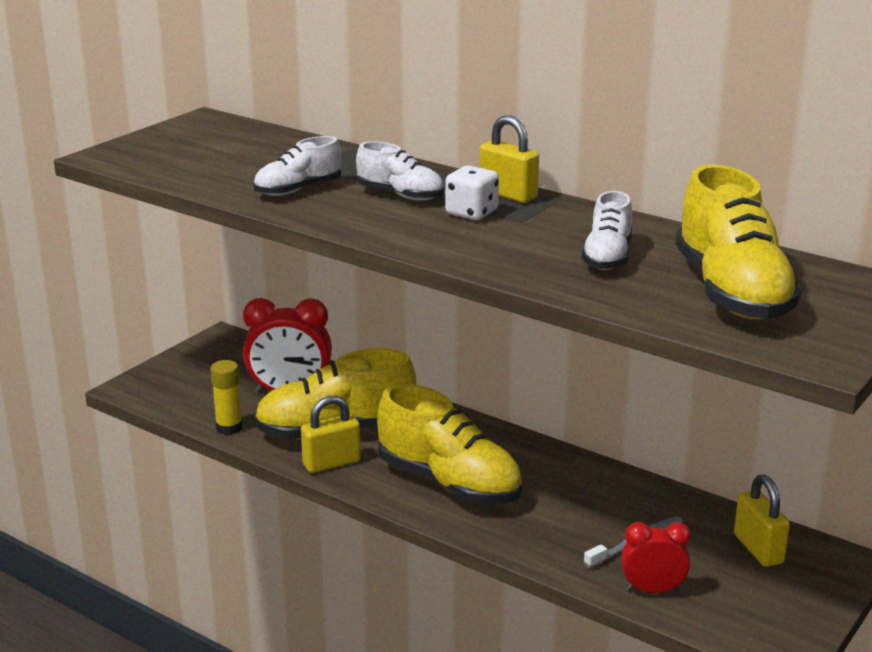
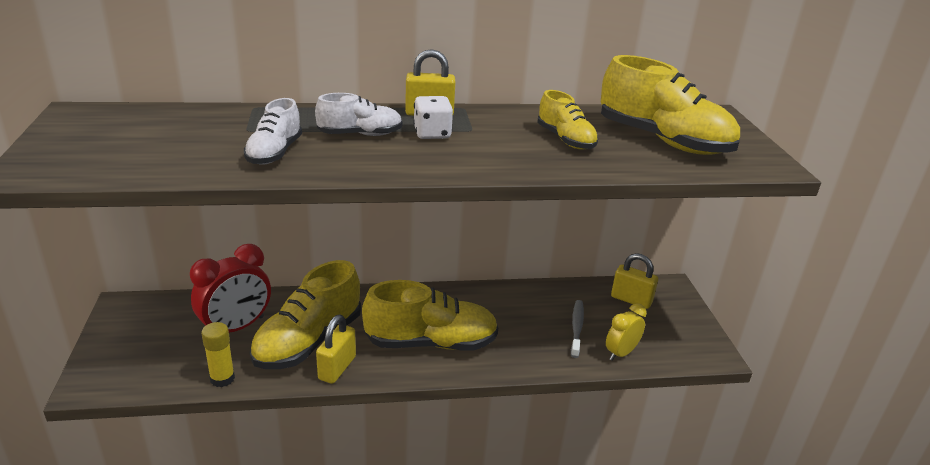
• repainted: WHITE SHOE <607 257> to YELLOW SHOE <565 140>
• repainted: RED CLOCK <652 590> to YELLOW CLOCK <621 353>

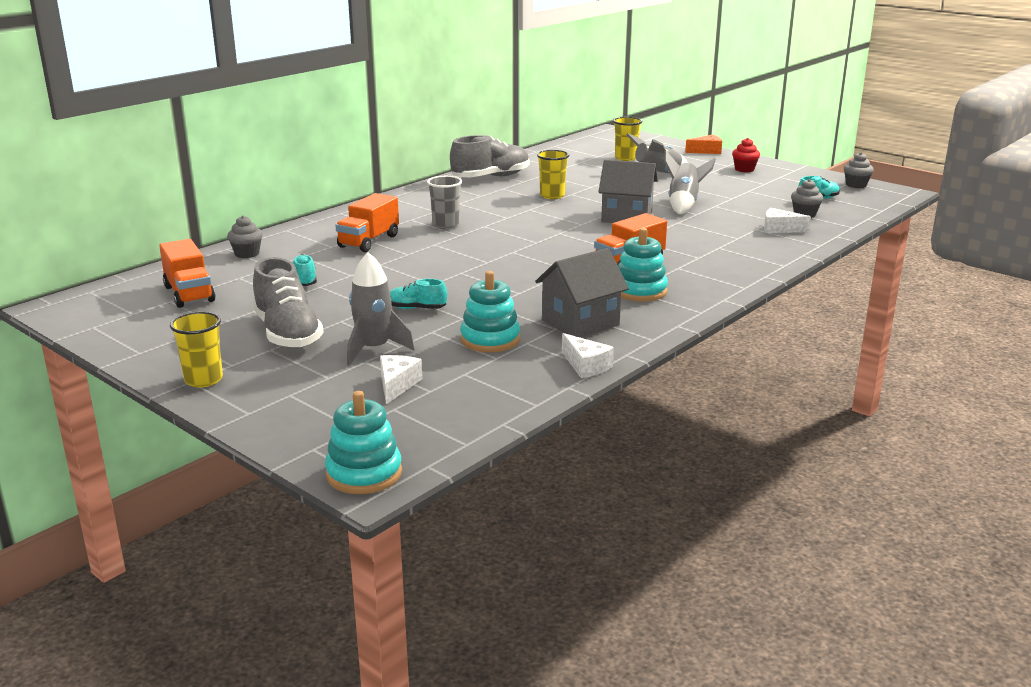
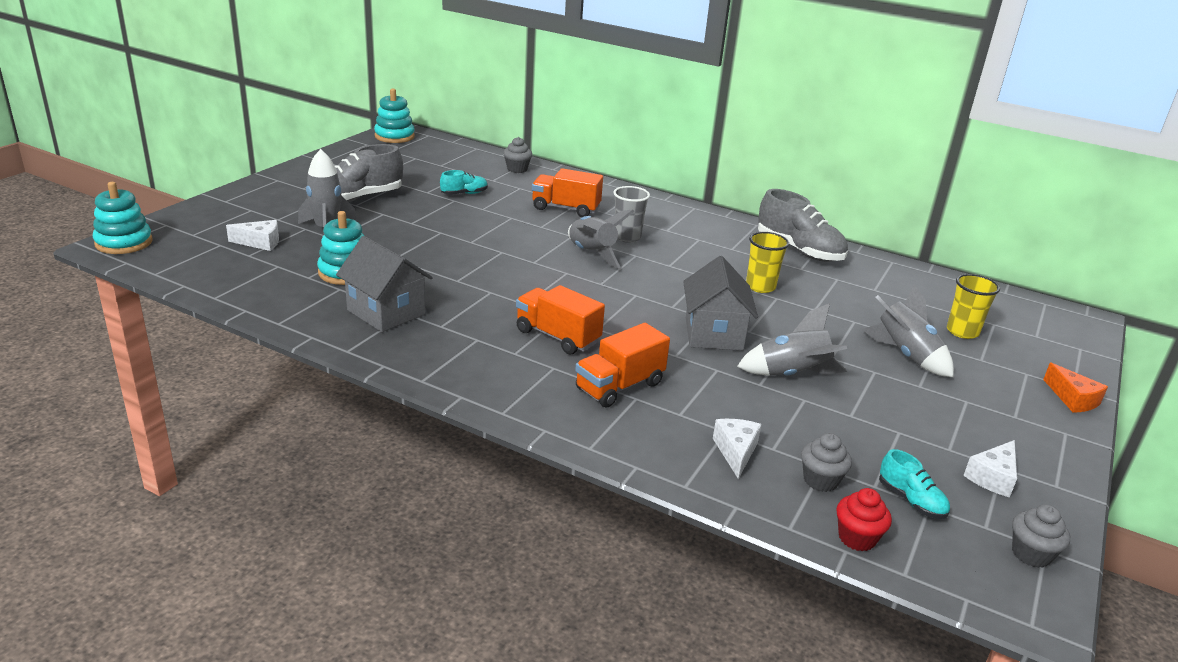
• shifted: ORANGE TRUCK <189 294> to <619 386>
• gone: YELLOW CUP <203 380>
• gone: TURQUOISE SHOE <416 308>
• shifted: WHITE CHEESE <586 366> to <992 477>
• shifted: TURQUOISE STACKING TOY <640 291> to <394 136>
• shifted: RED CUPCAKE <744 169> to <857 538>
• new: GREY ROCKET <592 254>

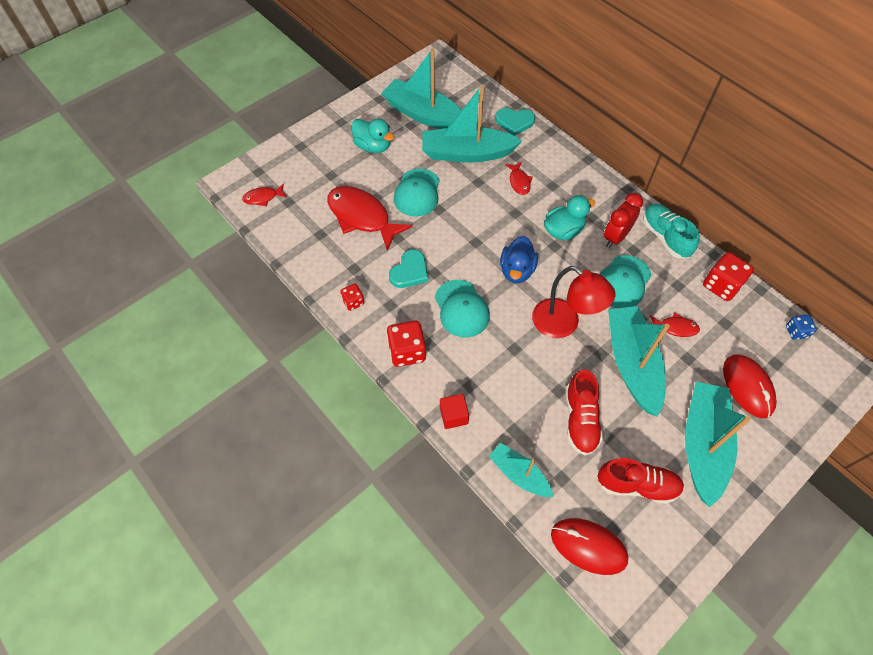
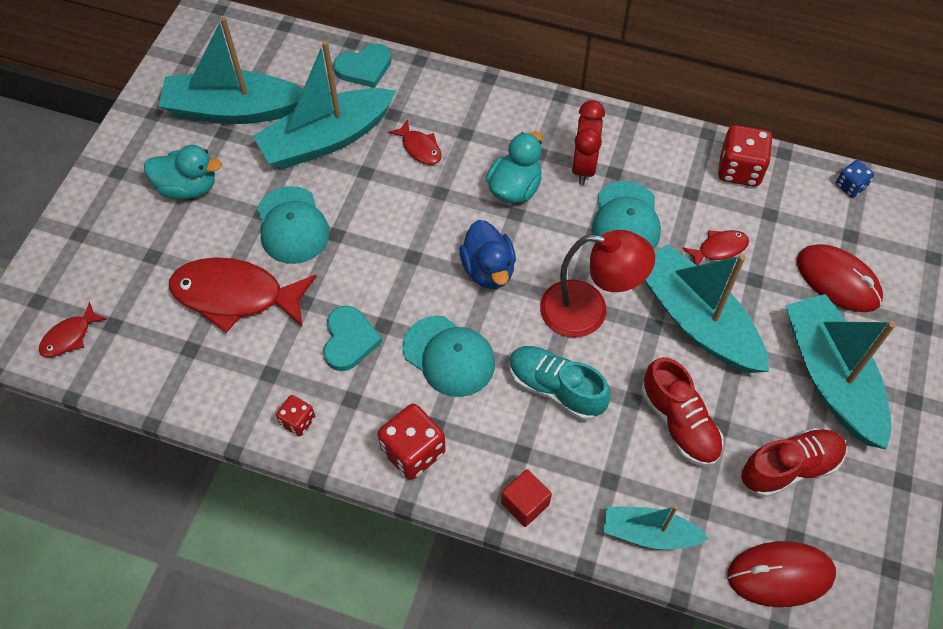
• shifted: TURQUOISE SHOE <665 237> to <555 388>

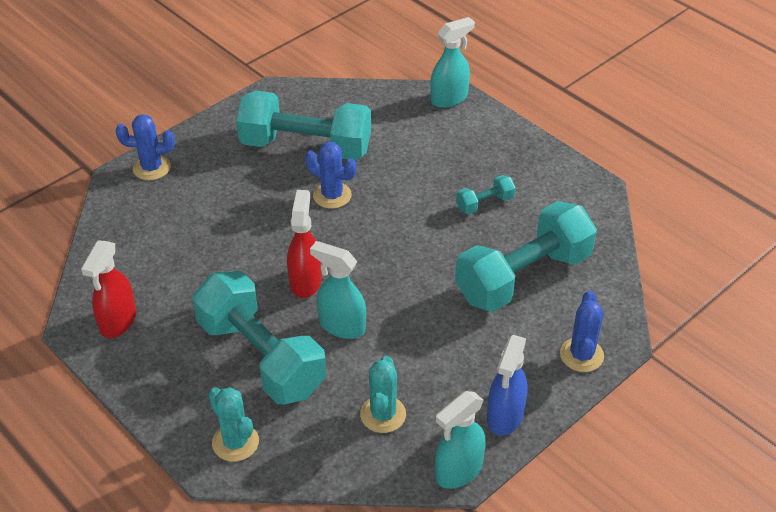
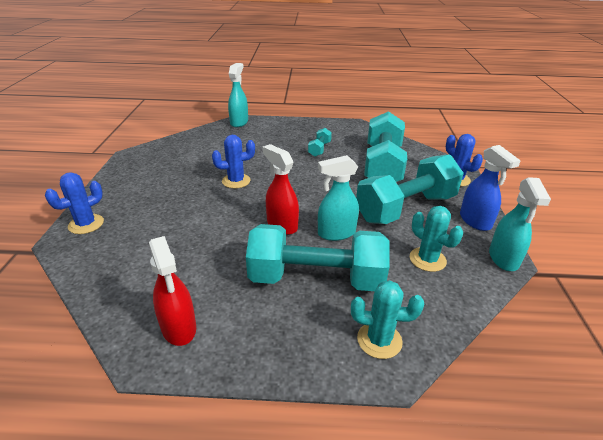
• shifted: TURQUOISE DUMBBELL <306 147> to <406 208>

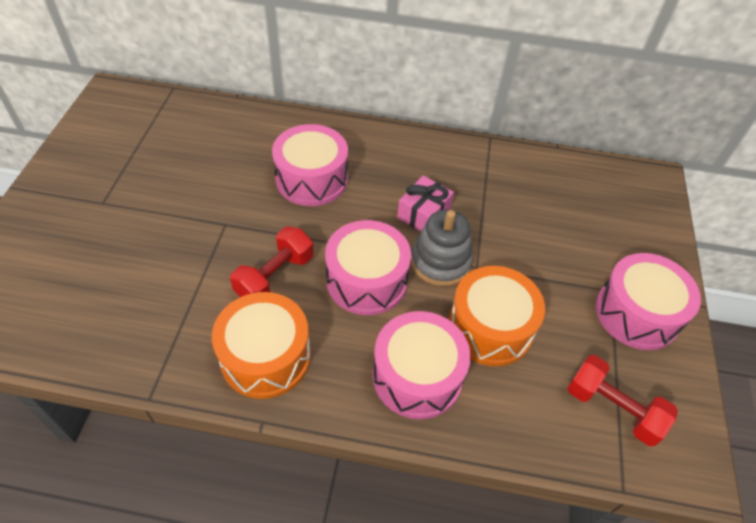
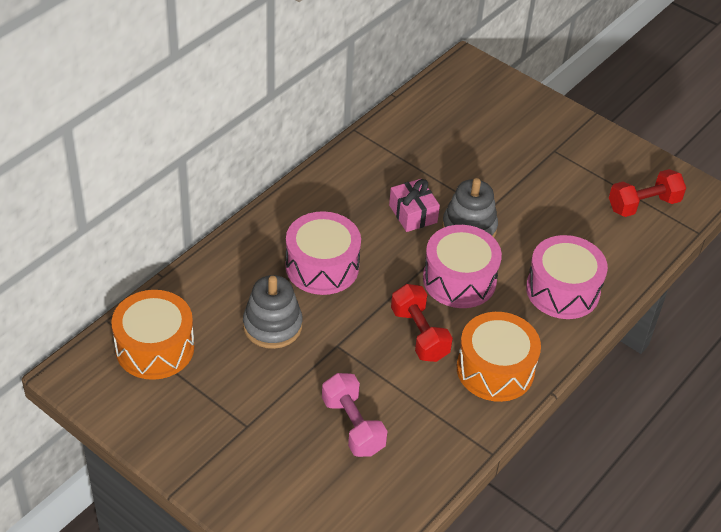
• shifted: ORANGE DRUM <490 328> to <155 348>
• gone: PINK DRUM <637 313>
• new: GREY STACKING TOY <272 326>
• new: PINK DUMBBELL <352 426>

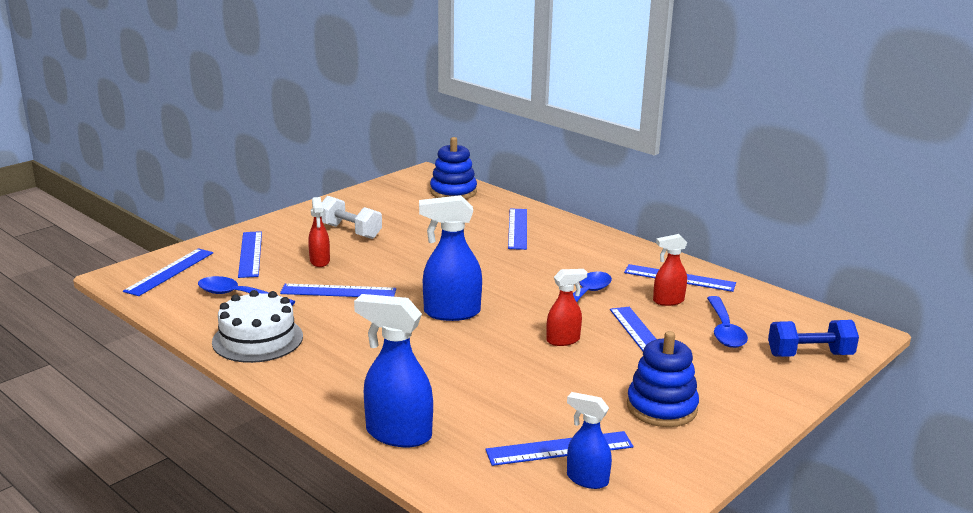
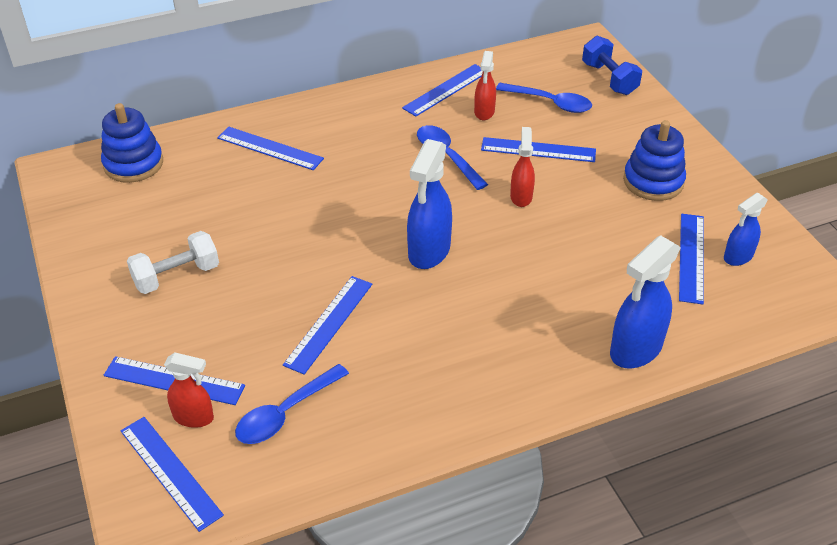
• gone: WHITE CAKE <257 339>
• shifted: RED SPRAY BOTTLE <320 261> to <194 417>
• rotated: BLUE DUMBBELL <809 355> = <609 79> 45 degrees counterclockwise

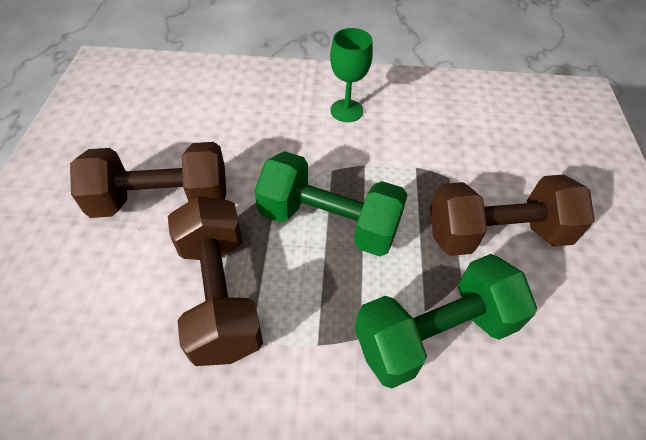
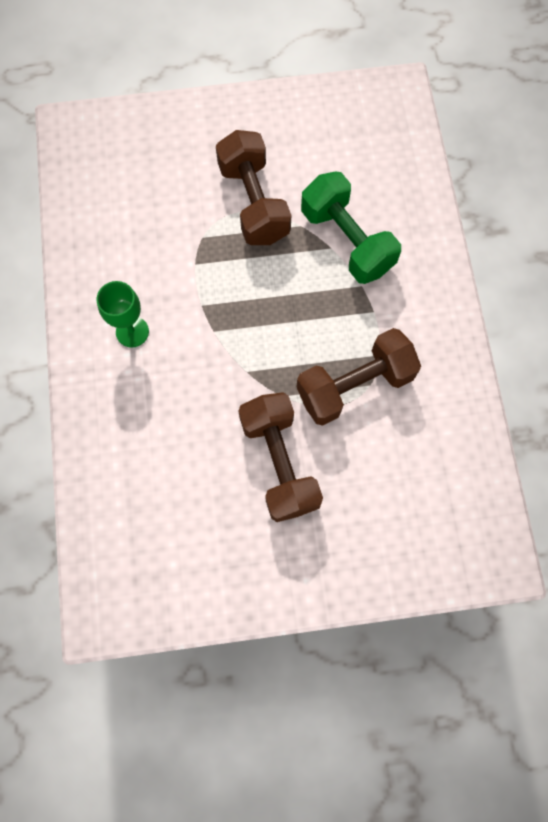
• gone: GREEN DUMBBELL <329 222>

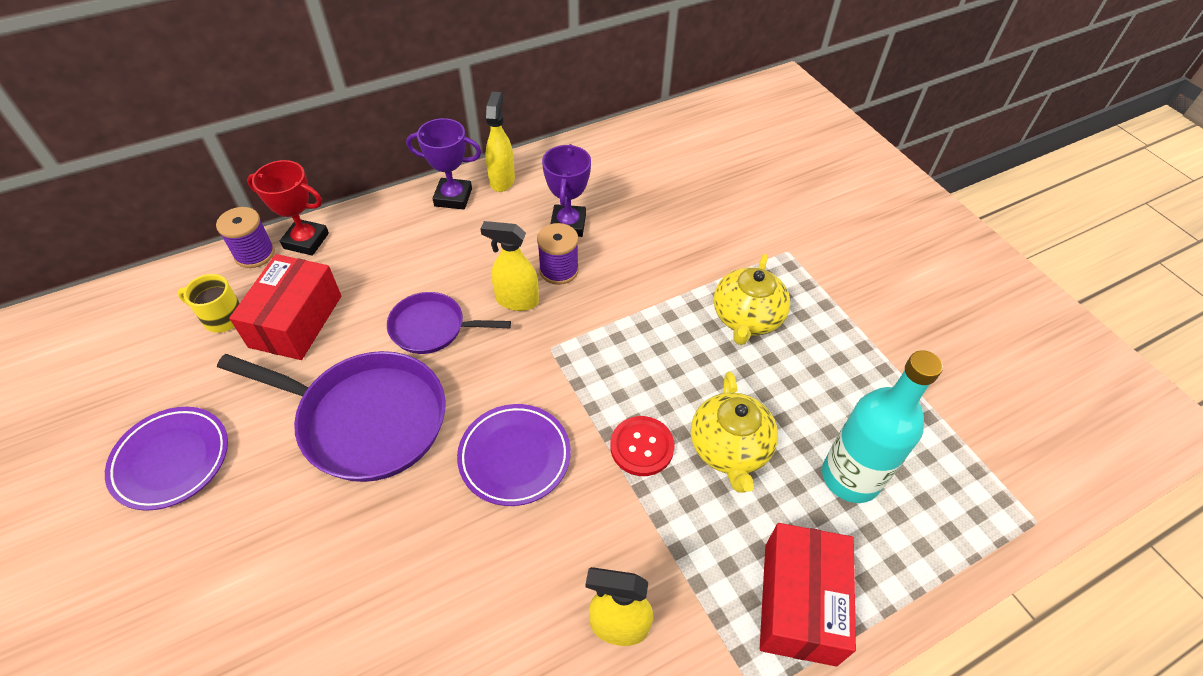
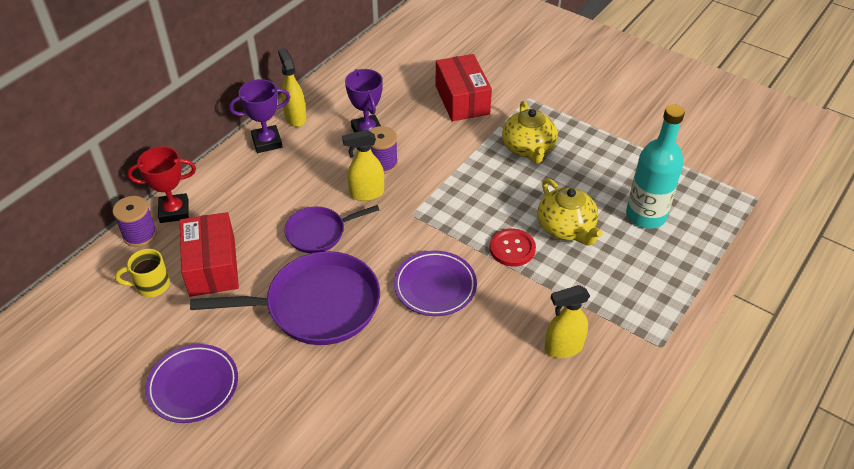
• shifted: RED BOX <799 602> to <462 100>

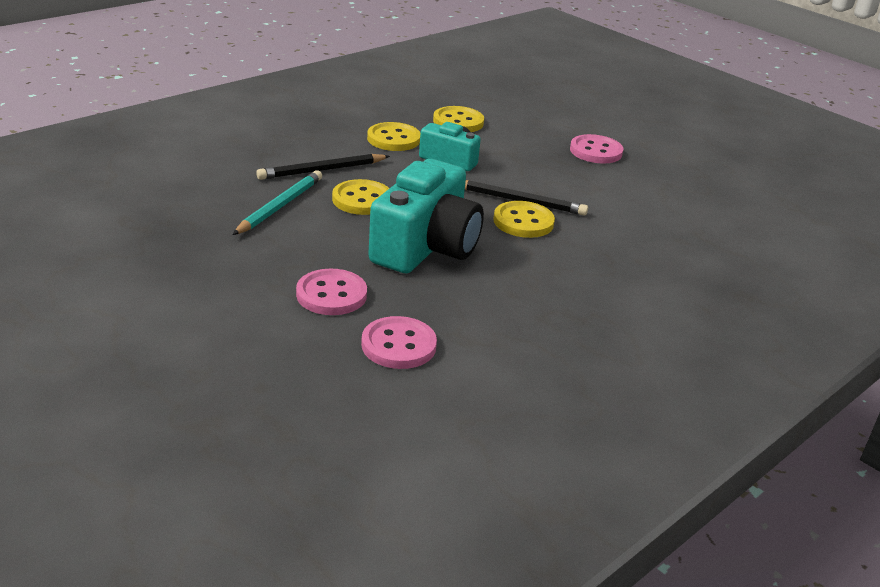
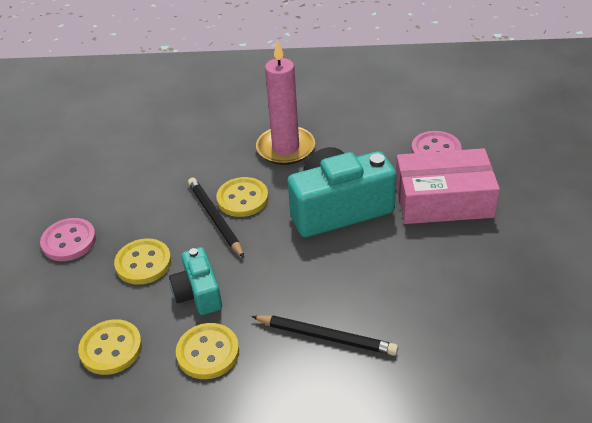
• gone: TURQUOISE PENCIL <280 206>
• swapped: PINK BUTTON <331 295> to PINK BOX <443 200>
• shifted: YELLOW BUTTON <362 200> to <143 263>
• new: PINK CANDLE <285 148>

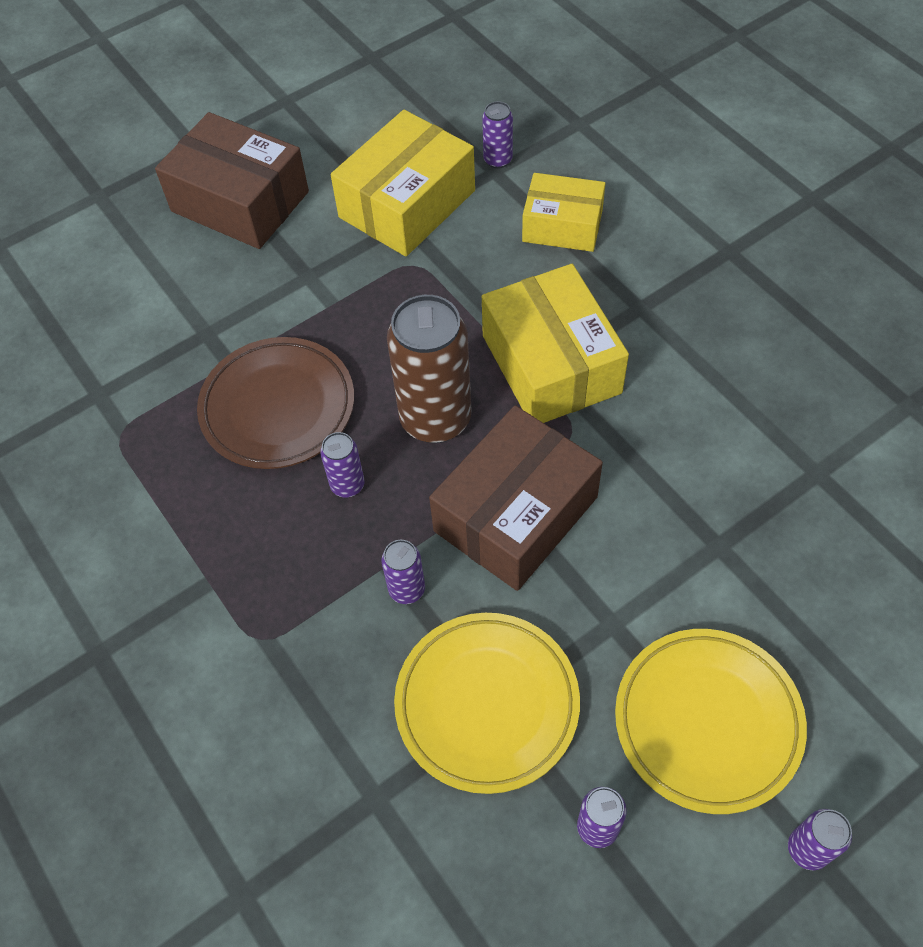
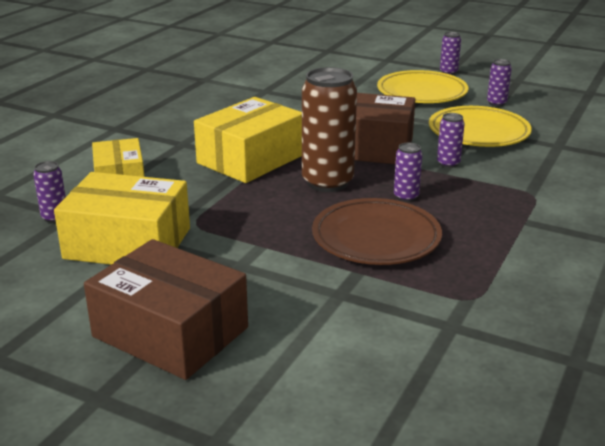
• rotated: BROWN BOX <240 201> = <170 332> 60 degrees counterclockwise

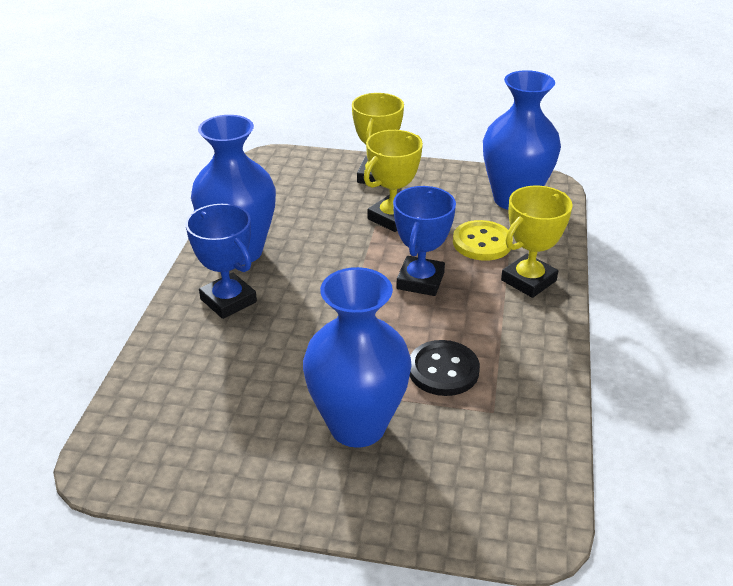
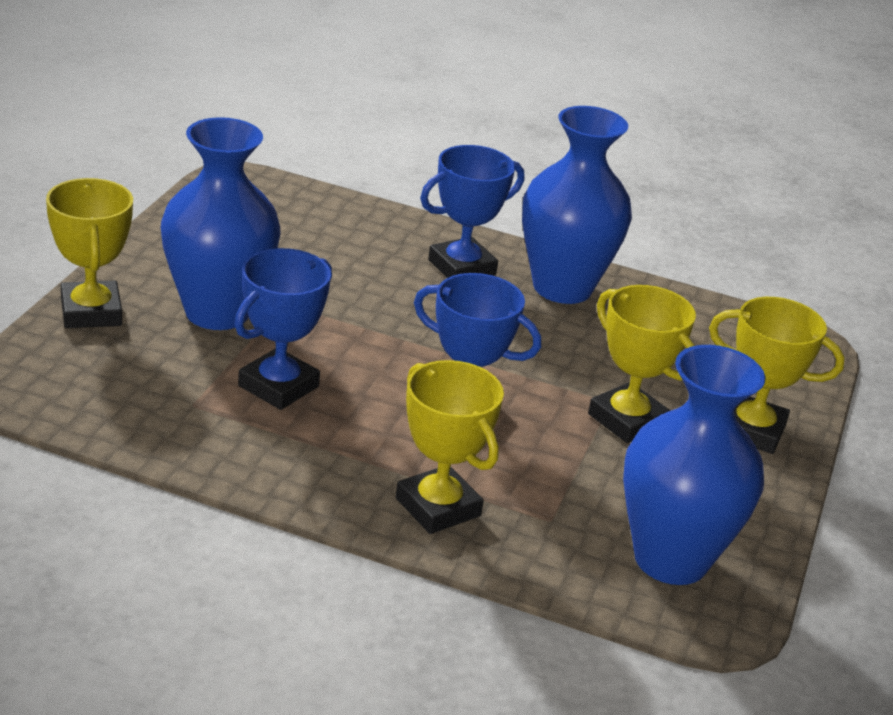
• swapped: BLACK BUTTON <443 370> to BLUE TROPHY <278 386>
• gone: YELLOW BUTTON <482 242>
• new: YELLOW TROPHY <91 312>

